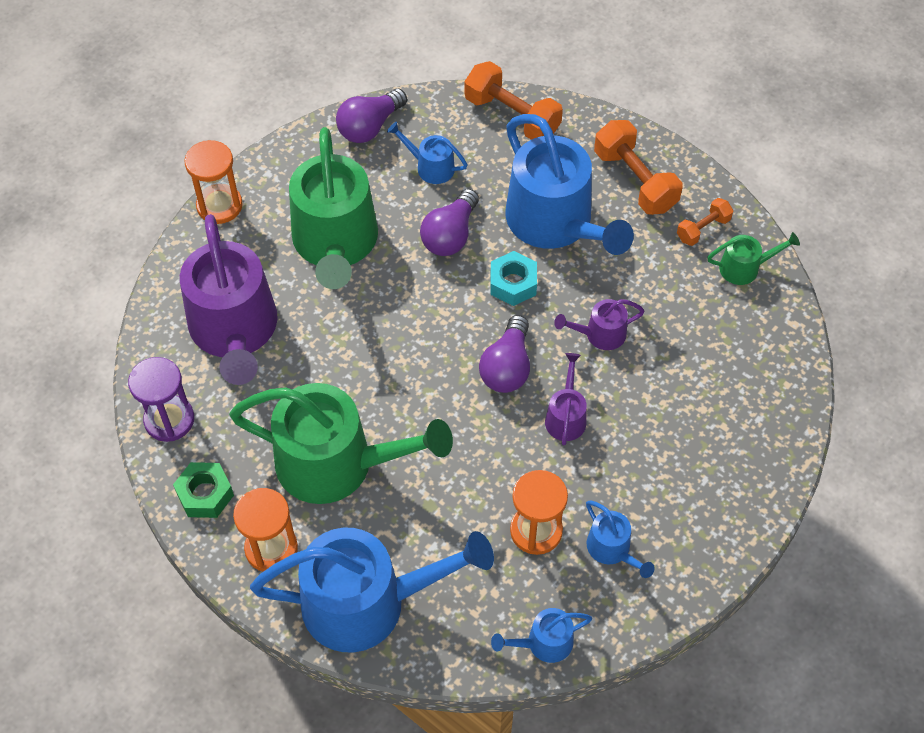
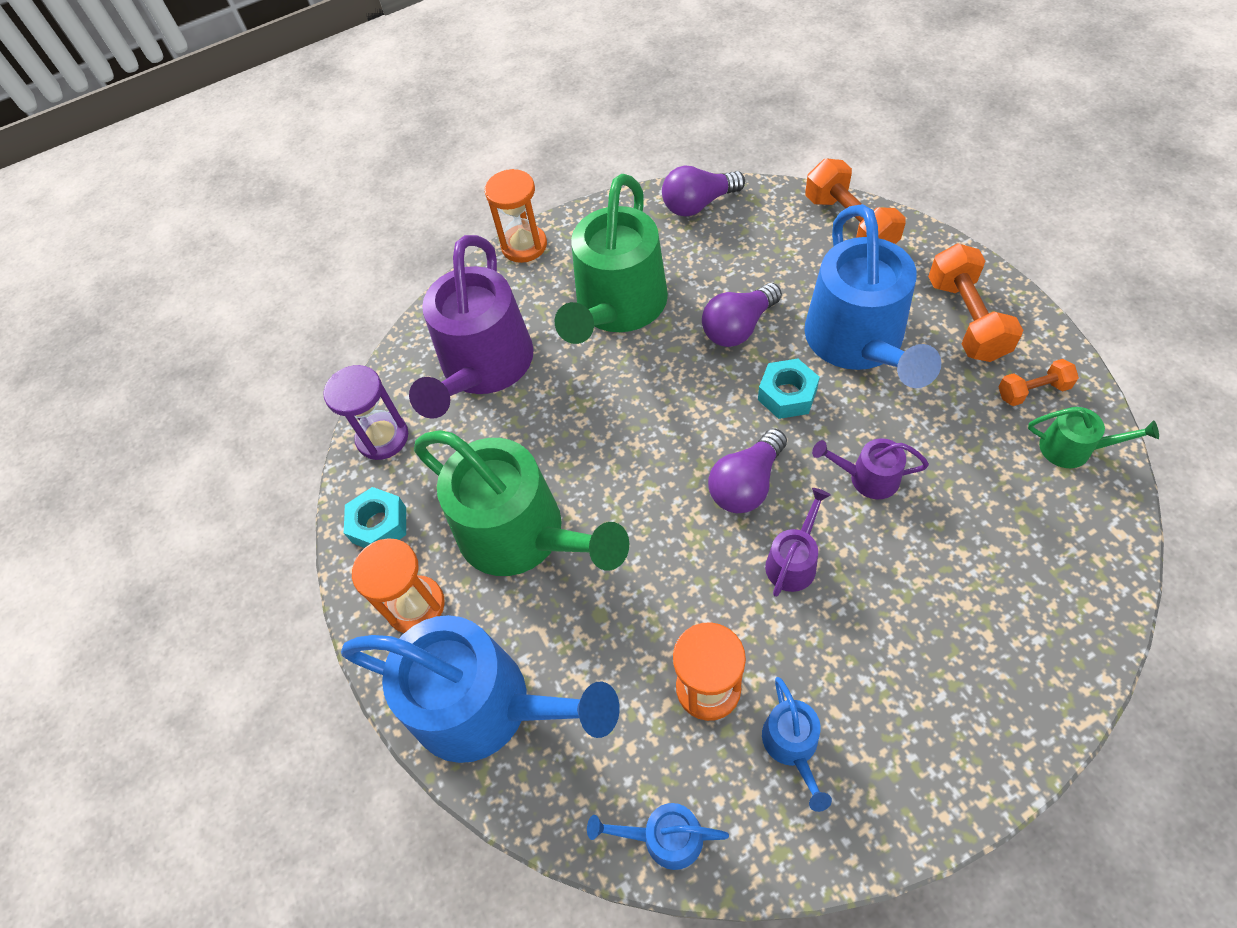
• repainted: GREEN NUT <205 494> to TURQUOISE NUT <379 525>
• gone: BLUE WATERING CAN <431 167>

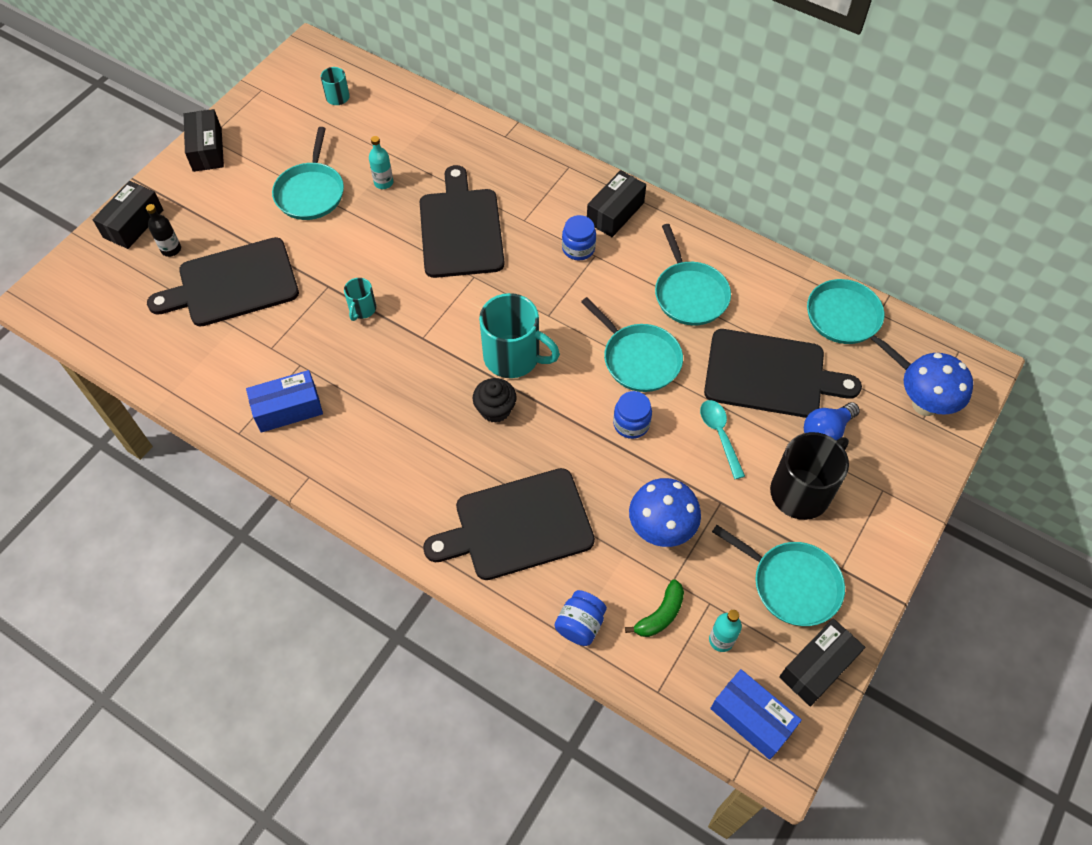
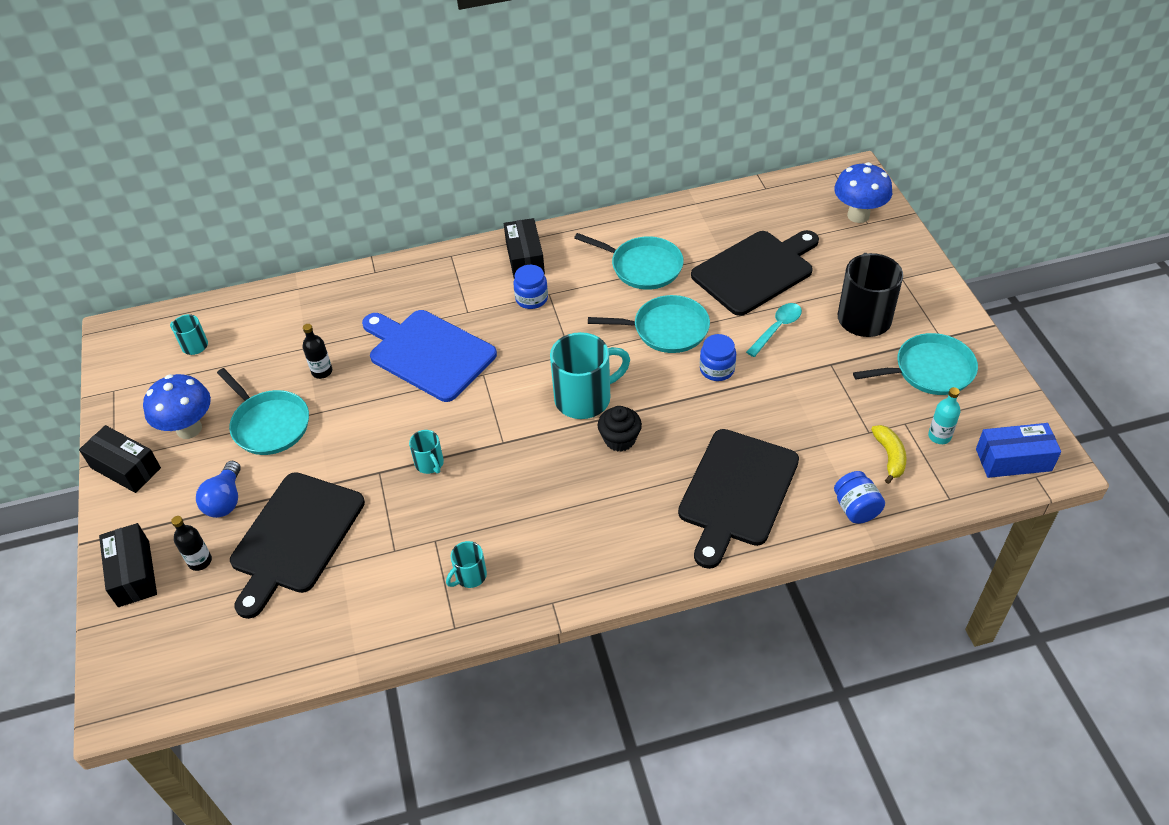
• swapped: BLUE BOX <288 409> to TURQUOISE MUG <470 576>
• repainted: TURQUOISE BOTTLE <383 183> to BLACK BOTTLE <322 371>
• repainted: BLACK CUTTING BOARD <461 229> to BLUE CUTTING BOARD <429 353>
• repainted: GREEN BANANA <660 615> to YELLOW BANANA <889 456>
• shifted: BLUE MUSHROOM <660 530> to <189 429>
• rotated: TURQUOISE SPOON <720 435> = <777 329> 105 degrees clockwise
• gone: BLACK BOX <817 667>
• shifted: BLUE LIGHT BULB <826 431> to <225 500>
• gone: TURQUOISE PAN <846 320>

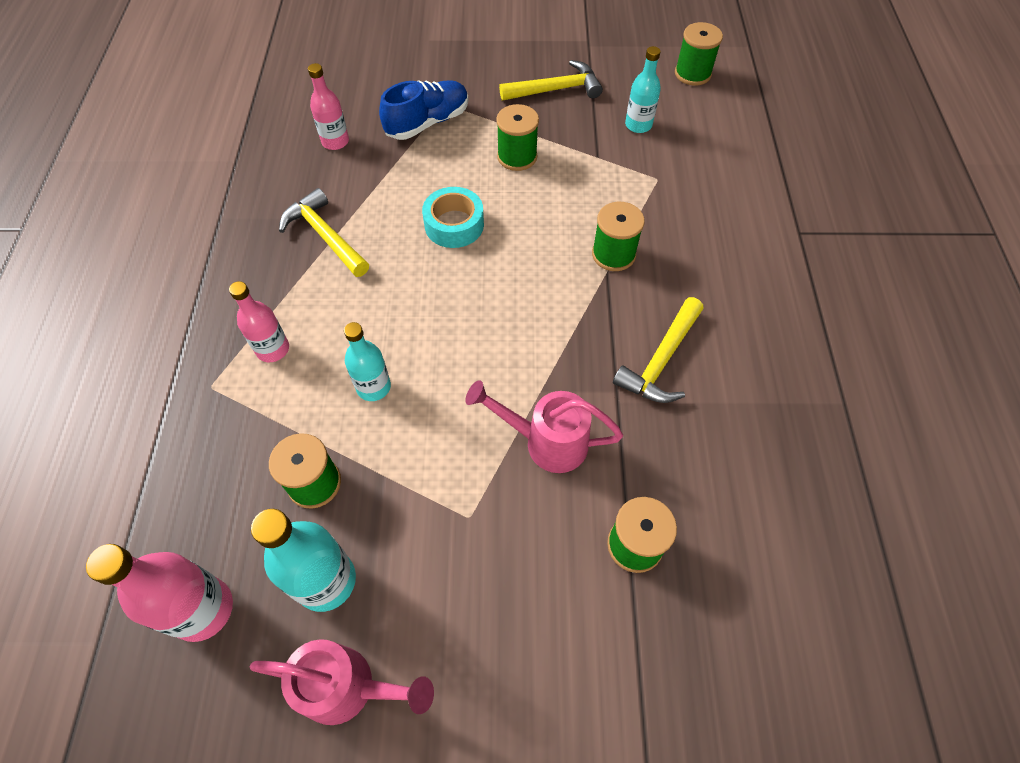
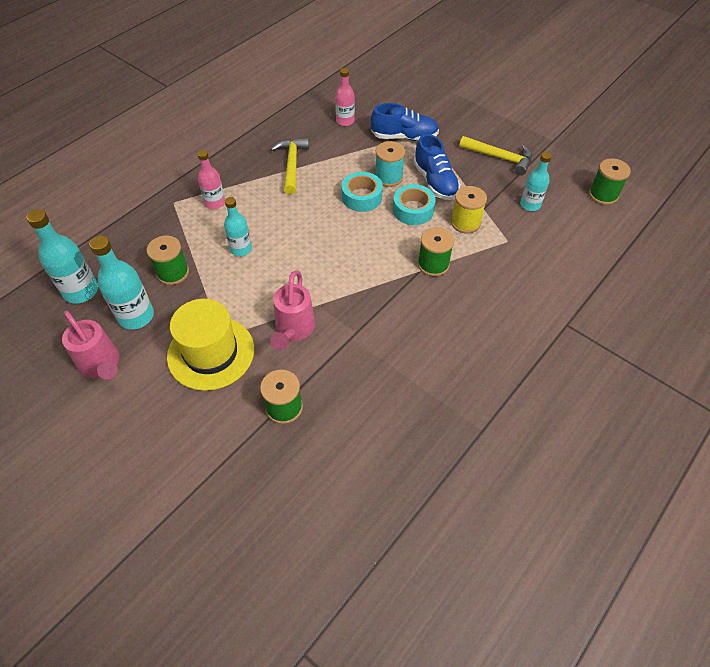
• repainted: PINK BOTTLE <203 609> to TURQUOISE BOTTLE <81 291>
• rotated: PINK WATERING CAN <546 442> = <294 330> 135 degrees counterclockwise
• swapped: GREEN SPOOL <517 157> to BLUE SHOE <435 182>
• gone: YELLOW HAMMER <661 361>
• new: YELLOW HAT <211 353>
• new: TURQUOISE SPOOL <388 177>
• new: TURQUOISE TAPE <413 210>
• new: YELLOW SPOOL <465 222>

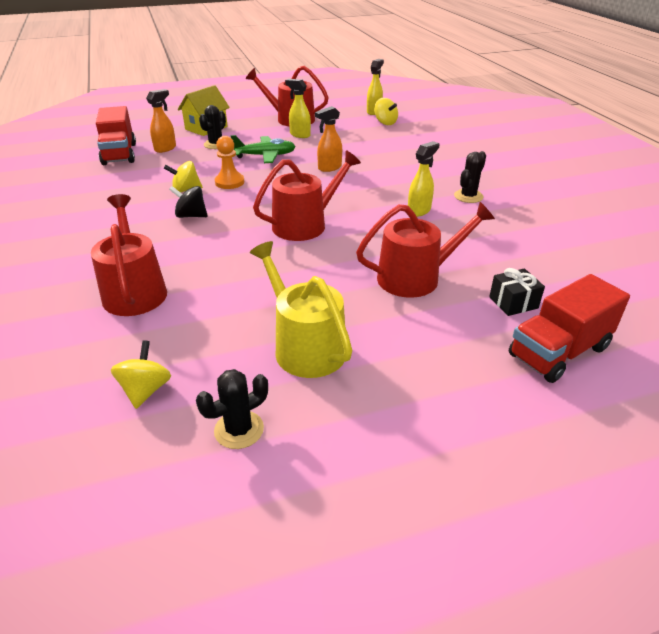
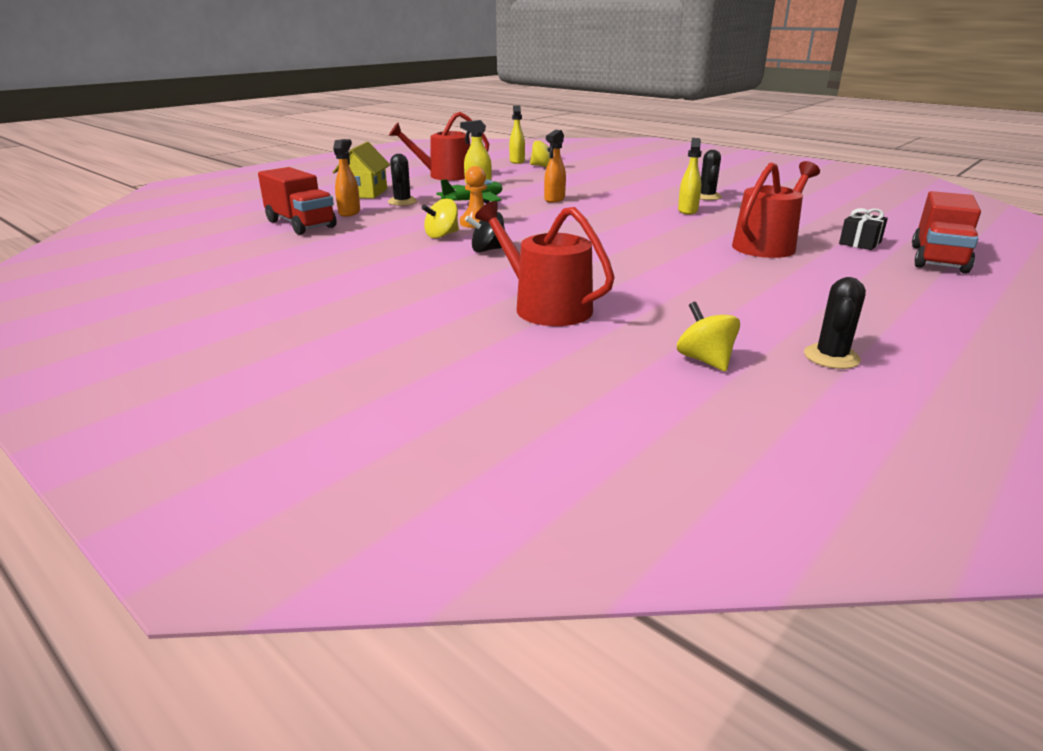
• gone: YELLOW WATERING CAN <305 346>
• gone: RED WATERING CAN <305 224>

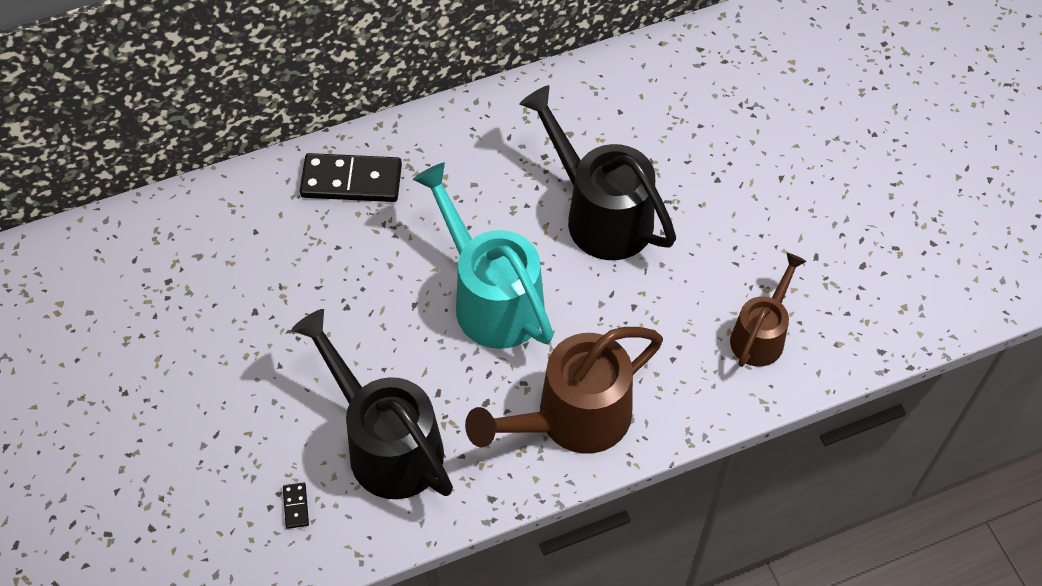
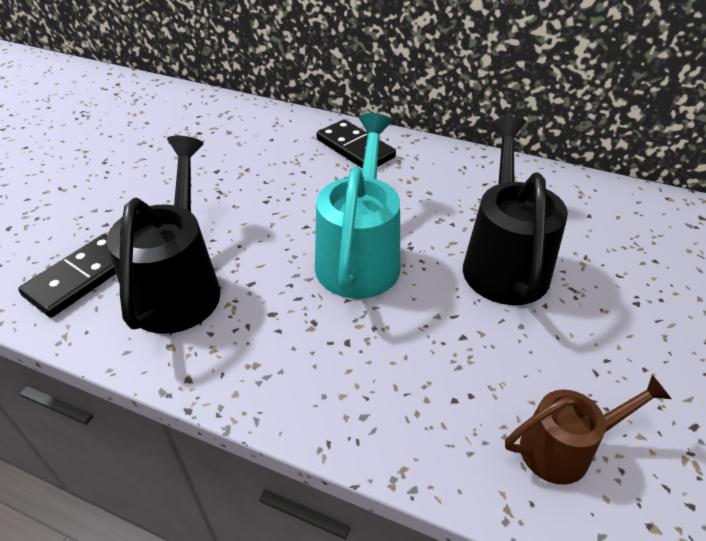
• scaled: BLACK DOMINO <296 506> = <81 277> x2.42
• gone: BROWN WATERING CAN <571 419>

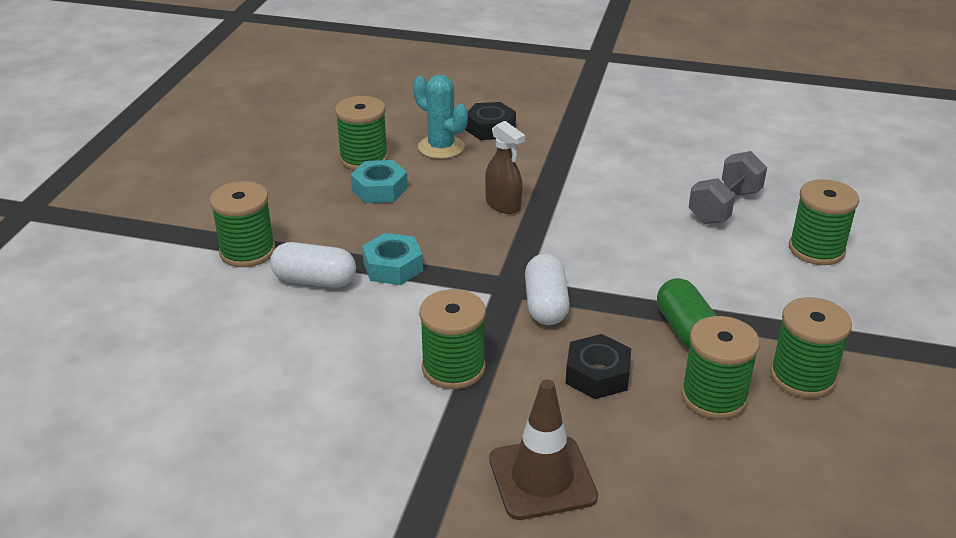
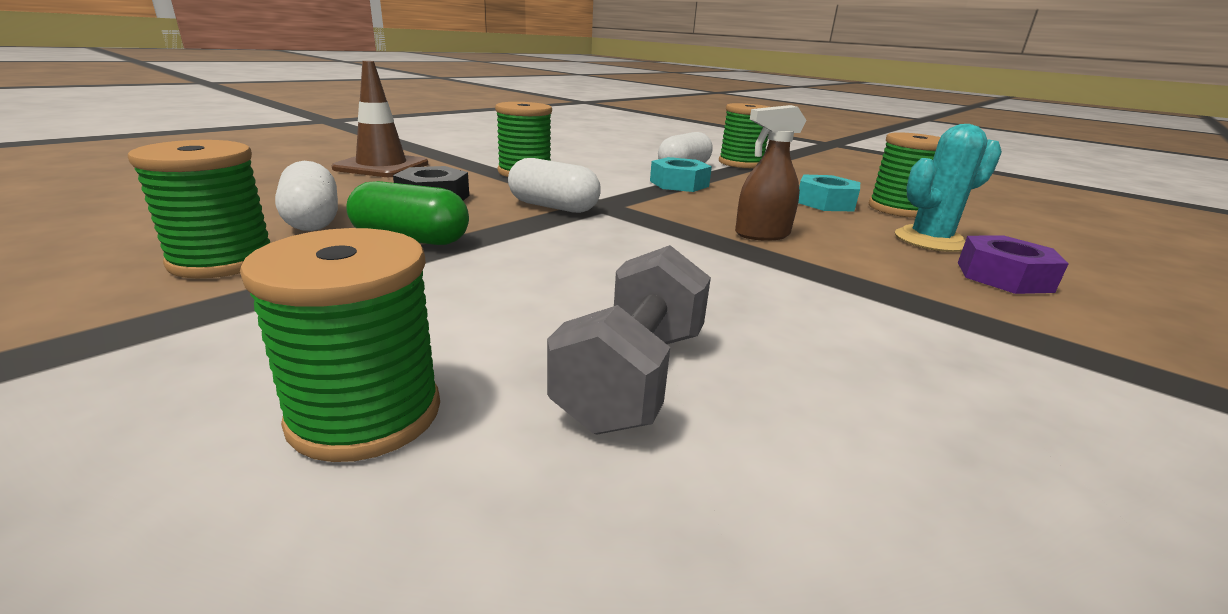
• repainted: BLACK NUT <490 128> to PURPLE NUT <1003 276>
• swapped: GREEN SPOOL <714 397> to WHITE CAPSULE <313 219>
• rotated: GREY DUMBBELL <724 206> = <633 377> 45 degrees clockwise

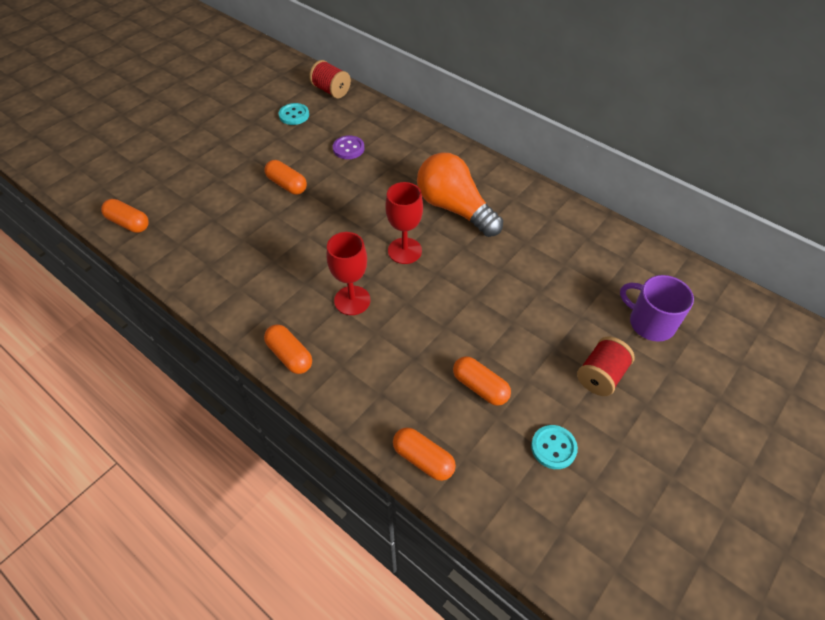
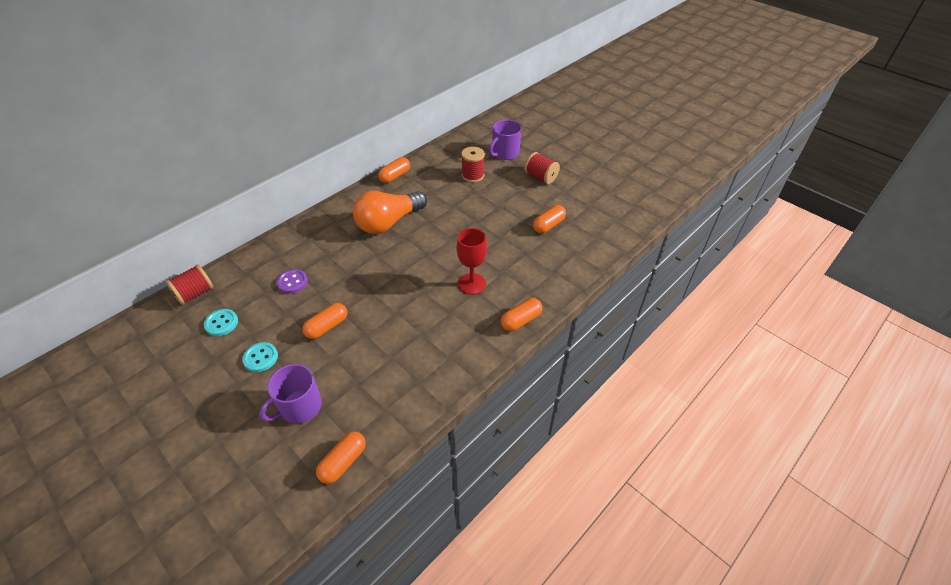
• gone: RED GOBLET <404 251>
• shifted: ORANGE CAPSULE <423 459> to <395 176>
• shifted: TURQUOISE BUTTON <553 448> to <260 358>
• new: PURPLE MUG <300 407>
• new: RED SPOOL <473 175>

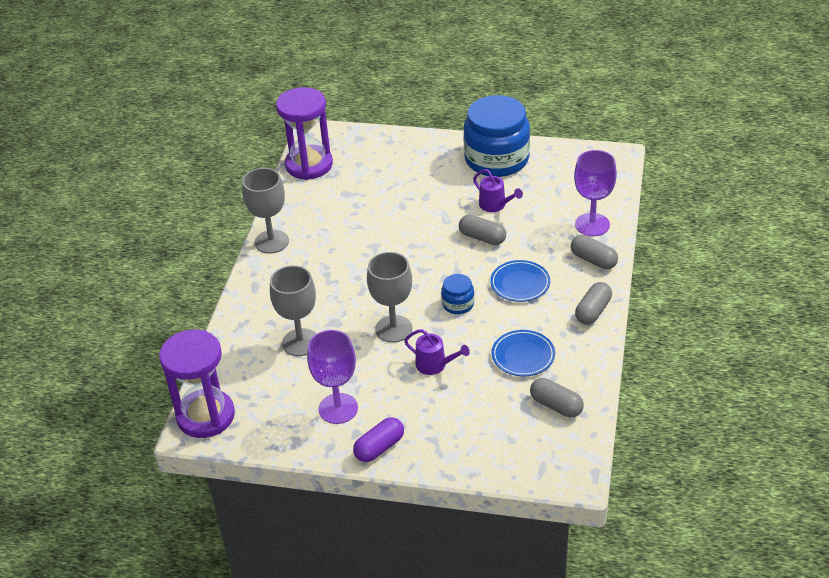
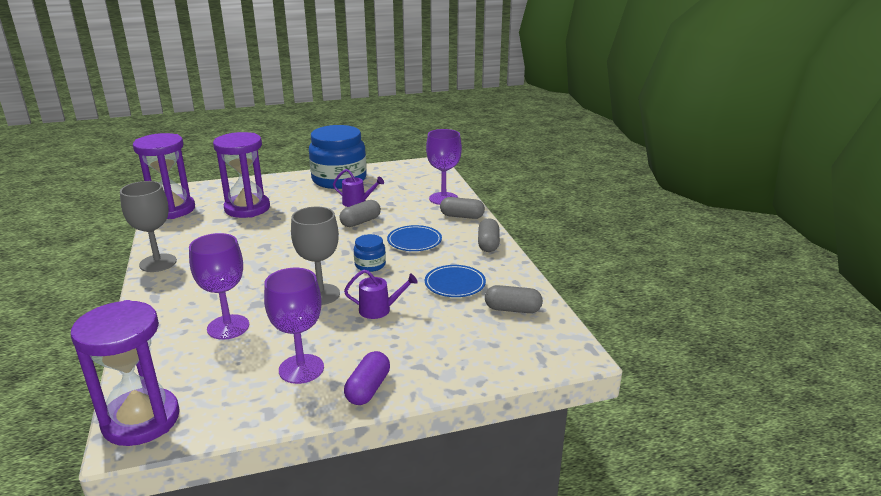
• repainted: GREY GOBLET <300 342> to PURPLE GOBLET <228 327>
• rotated: GREY CAPSULE <482 238> = <360 222> 45 degrees counterclockwise
• new: PURPLE HOURGLASS <247 208>

